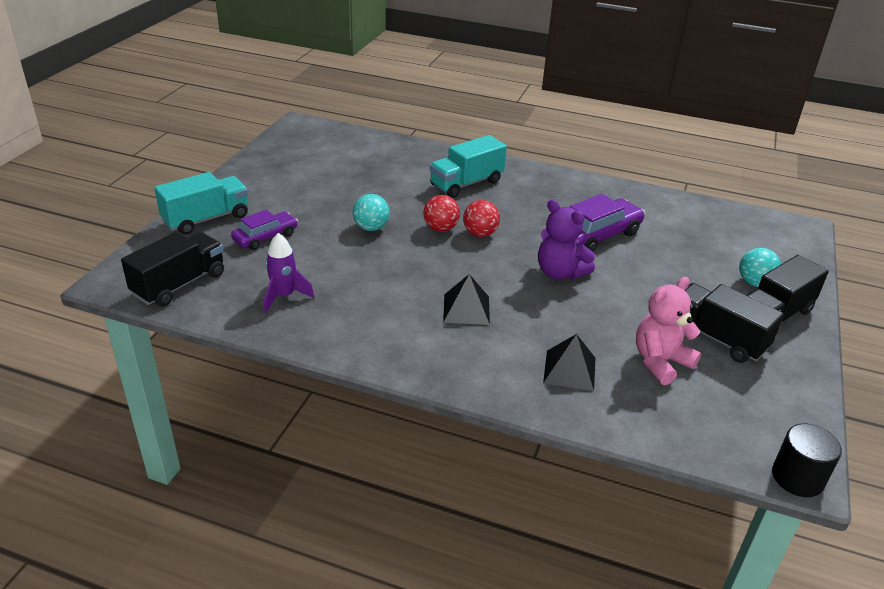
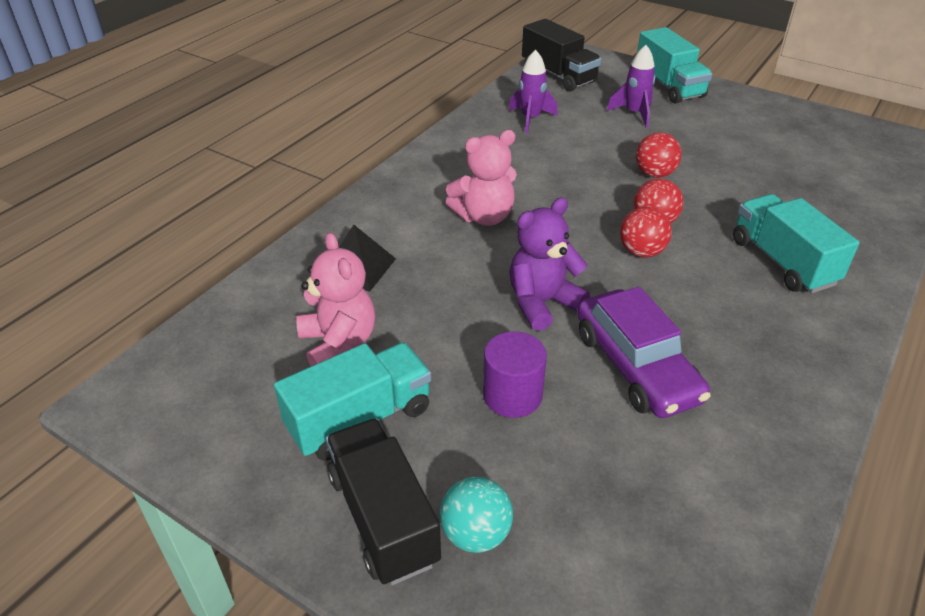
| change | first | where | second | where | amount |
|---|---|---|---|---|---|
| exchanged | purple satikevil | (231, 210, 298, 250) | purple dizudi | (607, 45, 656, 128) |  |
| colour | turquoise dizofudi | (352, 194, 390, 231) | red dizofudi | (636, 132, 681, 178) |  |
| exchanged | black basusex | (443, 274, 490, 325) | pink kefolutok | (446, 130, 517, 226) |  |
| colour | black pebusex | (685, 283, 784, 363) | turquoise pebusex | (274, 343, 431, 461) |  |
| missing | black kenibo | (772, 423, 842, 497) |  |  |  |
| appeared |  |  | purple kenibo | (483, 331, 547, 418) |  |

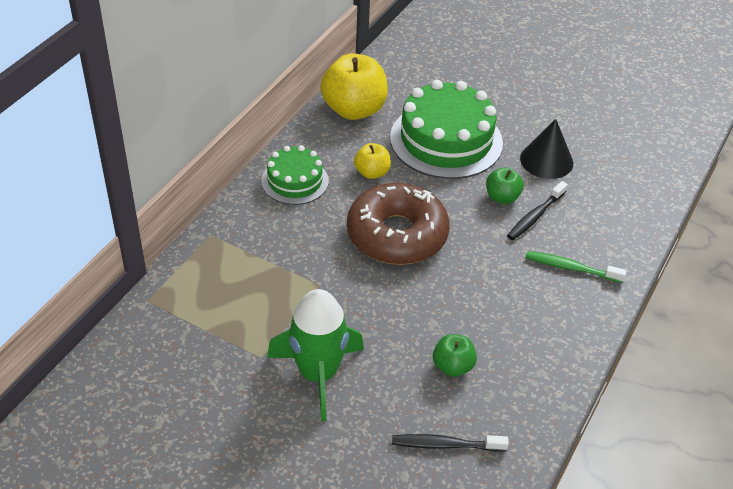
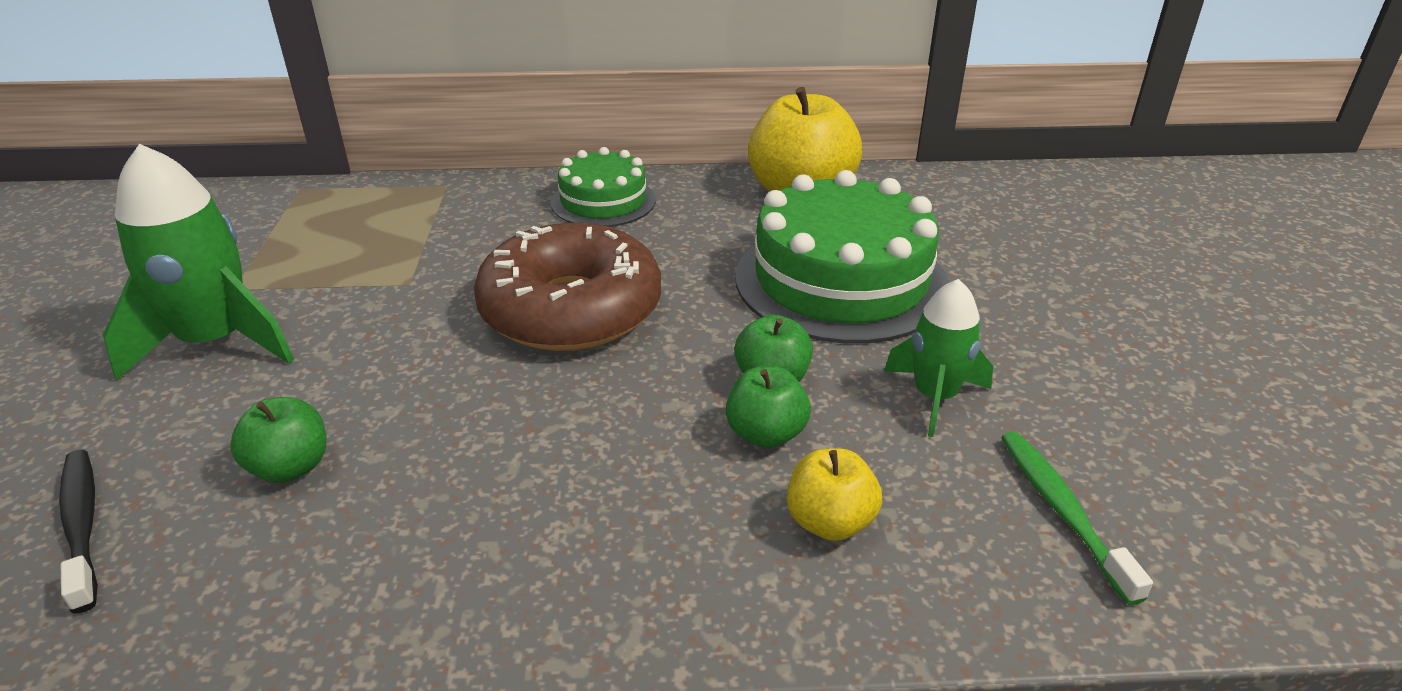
| change | first | where | second | where | amount |
|---|---|---|---|---|---|
| relocated | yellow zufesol | (354, 143, 391, 179) |  | (787, 448, 882, 541) |  |
| exchanged | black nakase | (507, 181, 568, 240) | green zufesol | (726, 366, 811, 448) |  |
| exchanged | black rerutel | (520, 119, 573, 179) | green dizudi | (884, 279, 993, 437) |  |
| relocated | green nakase | (526, 251, 627, 283) |  | (1001, 431, 1153, 605) |  |

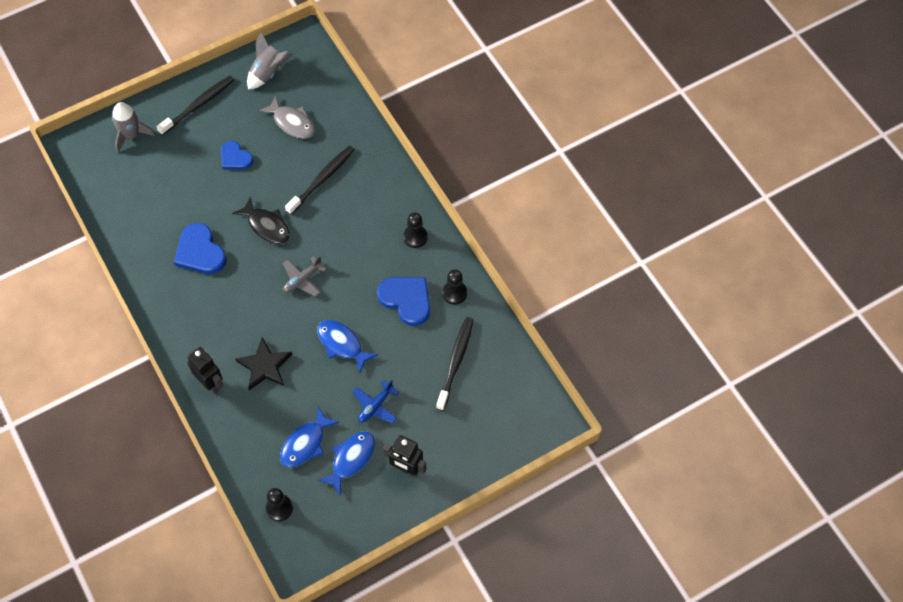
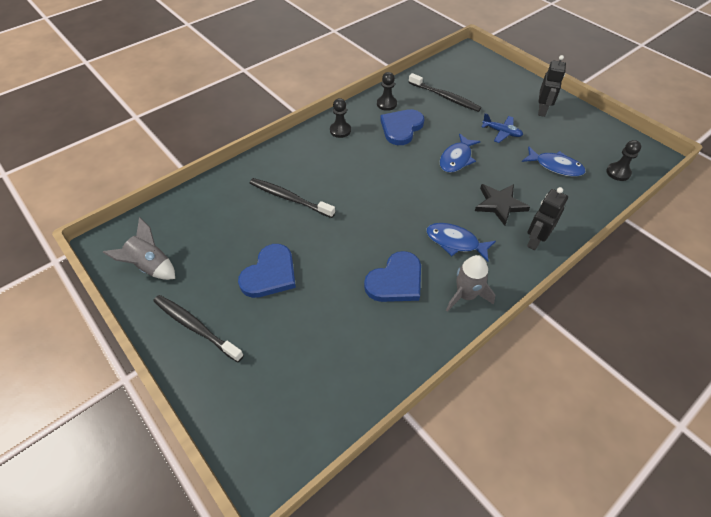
| change | first | where | second | where | amount |
|---|---|---|---|---|---|
| relocated | grey dizudi | (112, 102, 155, 153) |  | (446, 255, 495, 312) |  |
| size | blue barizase | (221, 141, 253, 169) |  | (238, 244, 296, 298) | x1.55 |
| missing | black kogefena | (232, 197, 290, 244) |  |  |  |
| missing | grey kogefena | (259, 95, 314, 139) |  |  |  |
| missing | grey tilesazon | (283, 256, 326, 297) |  |  |  |
| relocated | blue kogefena | (318, 431, 375, 495) |  | (426, 223, 496, 262) |  |
| spun | black nakase | (436, 317, 474, 411) |  | (409, 73, 481, 112) | 150 degrees counterclockwise |

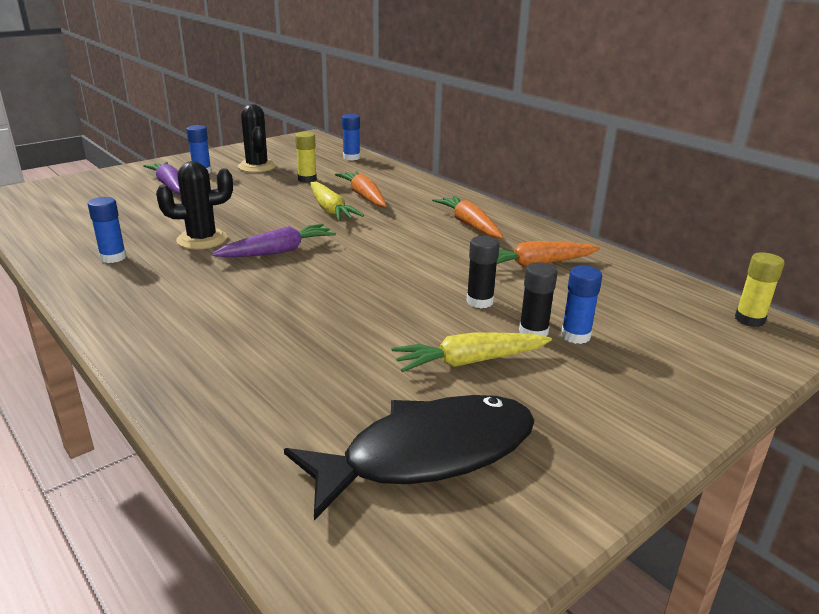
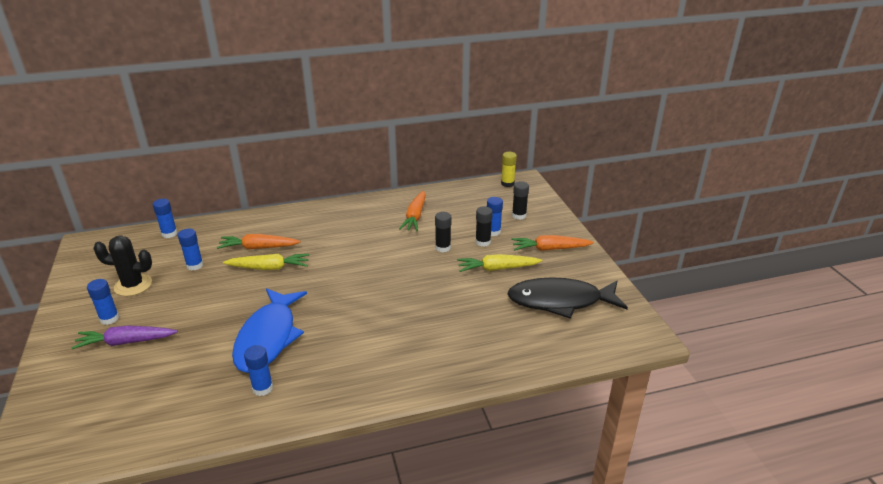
| change | first | where | second | where | amount |
|---|---|---|---|---|---|
| exchanged | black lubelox | (156, 161, 233, 249) | blue kogefena | (232, 288, 307, 373) |  |
| missing | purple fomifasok | (212, 224, 336, 257) |  |  |  |
| spun | black kogefena | (284, 395, 535, 520) |  | (507, 277, 628, 319) | 90 degrees counterclockwise |
| colour | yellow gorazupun | (295, 132, 317, 183) | blue gorazupun | (178, 229, 203, 270) |  |
| spun | yellow fomifasok | (391, 332, 552, 372) |  | (457, 254, 542, 272) | 75 degrees clockwise |
| relocated | orange fomifasok | (432, 195, 503, 238) |  | (511, 235, 594, 251) |  |
| appeared |  |  | black gorazupun | (512, 181, 529, 220) |  |

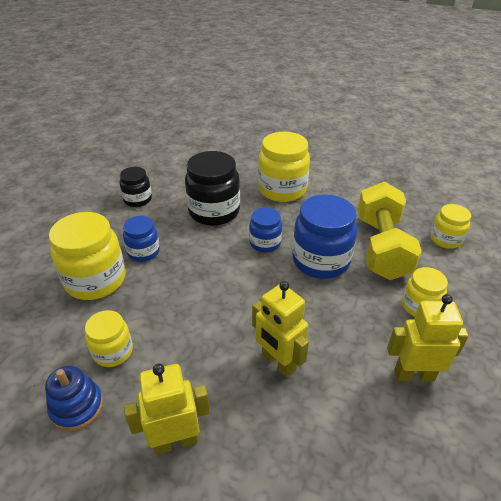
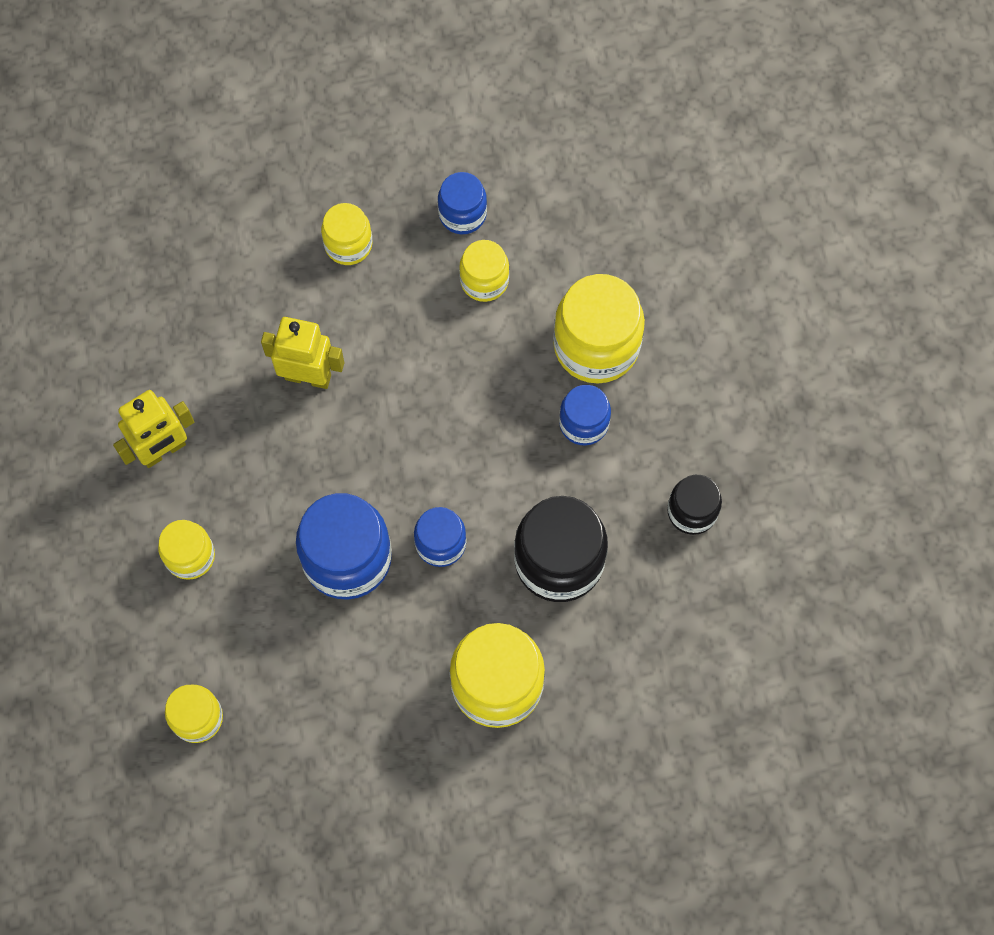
| change | first | where | second | where | amount |
|---|---|---|---|---|---|
| exchanged | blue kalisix | (45, 366, 103, 431) | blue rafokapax | (438, 172, 487, 234) |  |
| exchanged | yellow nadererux | (124, 363, 210, 454) | yellow rafokapax | (321, 203, 372, 265) |  |
| missing | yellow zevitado | (358, 182, 422, 280) |  |  |  |

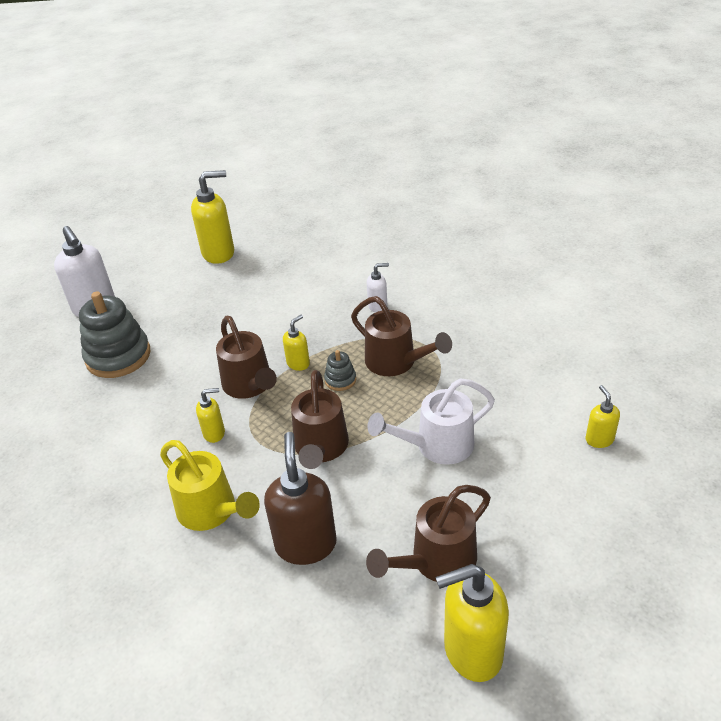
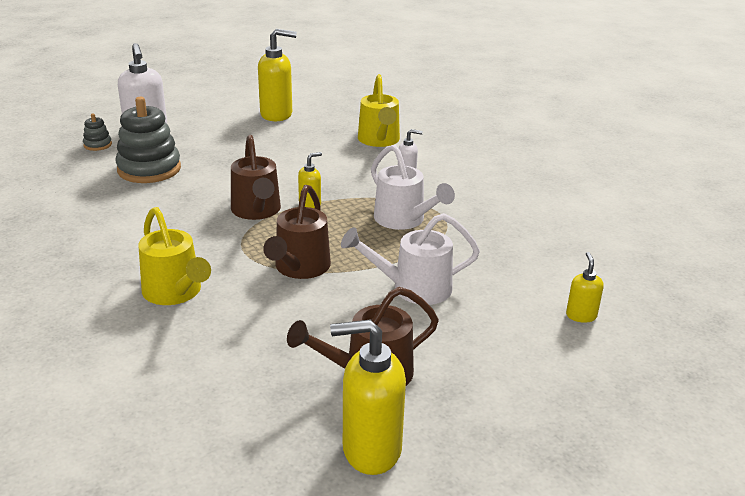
| change | first | where | second | where | amount |
|---|---|---|---|---|---|
| missing | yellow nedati | (196, 388, 225, 443) |  |  |  |
| missing | brown nedati | (264, 432, 337, 565) |  |  |  |
| relocated | grey kalisix | (324, 350, 356, 391) |  | (83, 114, 112, 151) |  |
| colour | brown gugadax | (351, 296, 452, 376) | white gugadax | (371, 144, 455, 230) |  |
| appeared |  |  | yellow gugadax | (358, 74, 400, 147) |  |

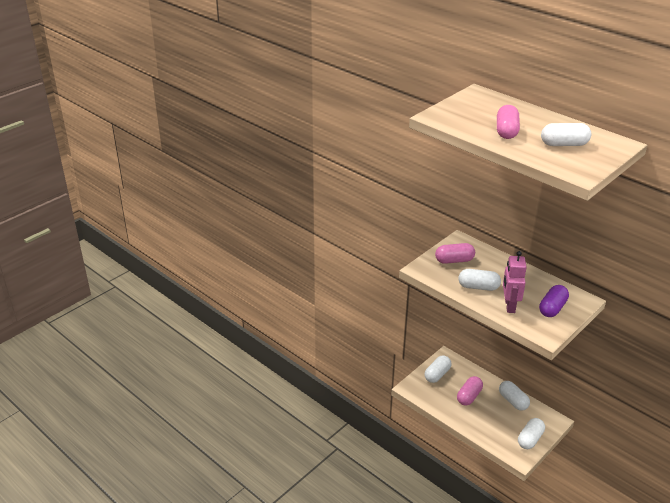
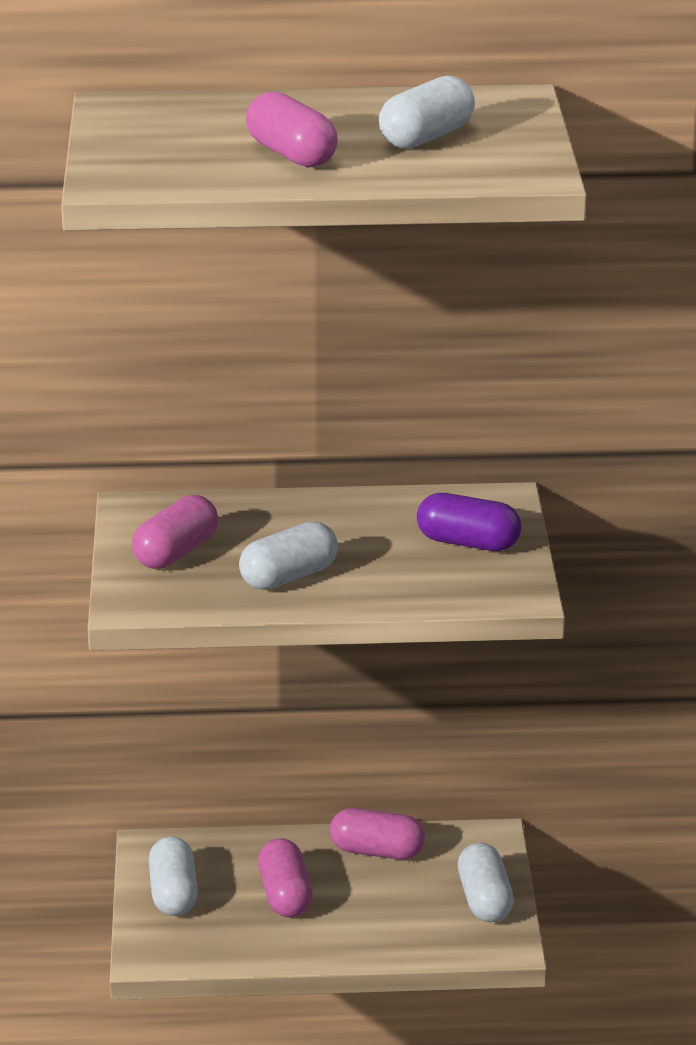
| change | first | where | second | where | amount |
|---|---|---|---|---|---|
| colour | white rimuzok | (499, 381, 530, 411) | pink rimuzok | (330, 808, 425, 860) |  |
| missing | pink nadererux | (503, 251, 527, 313) |  |  |  |
| spun | purple rimuzok | (539, 285, 569, 317) |  | (417, 493, 521, 551) | 60 degrees counterclockwise |

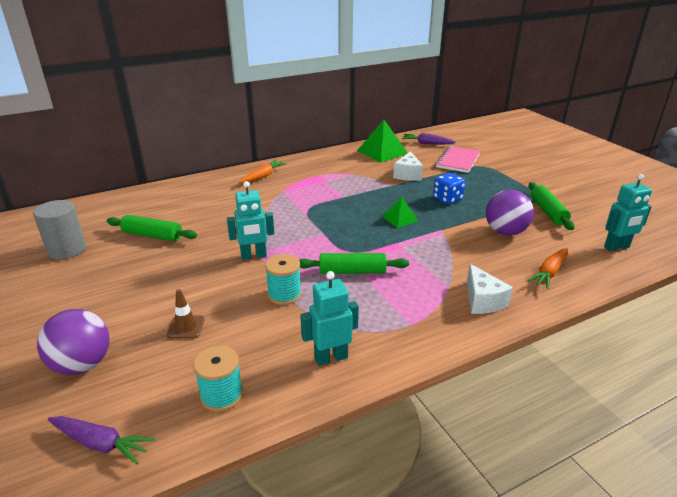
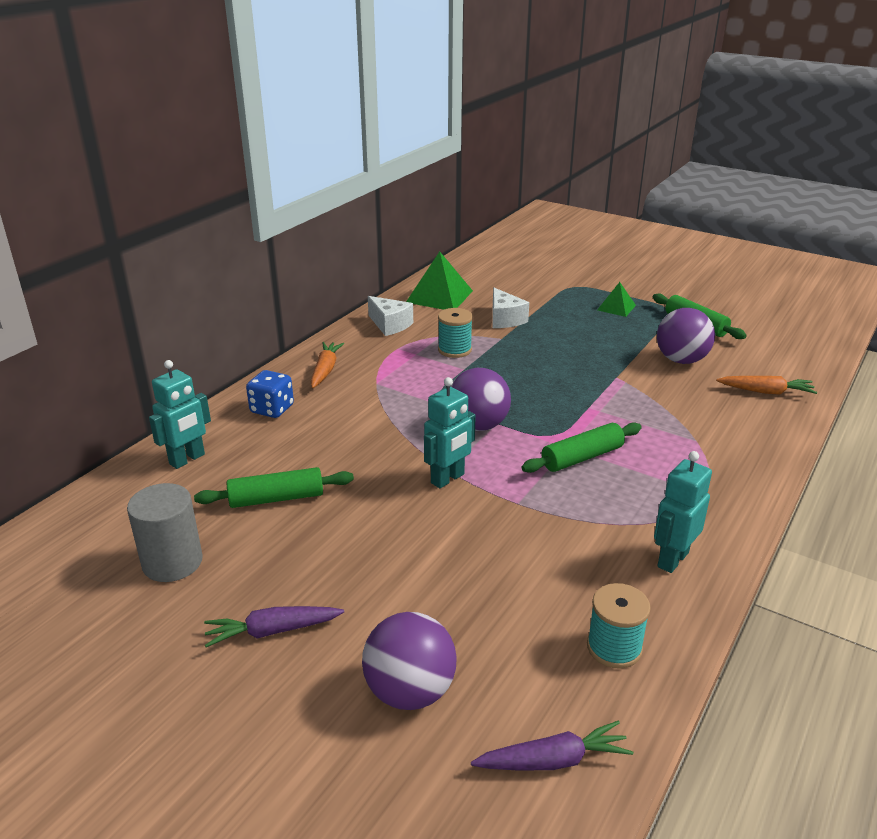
| change | first | where | second | where | amount |
|---|---|---|---|---|---|
| missing | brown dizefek | (167, 289, 205, 338) |  |  |  |
| relocated | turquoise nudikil | (265, 254, 301, 305) |  | (438, 308, 473, 358) |  |
| relocated | green basusex | (382, 197, 418, 228) |  | (597, 282, 636, 317) |  |
| relocated | purple fomifasok | (402, 133, 456, 144) |  | (204, 606, 344, 647) |  |
| relocated | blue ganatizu | (433, 173, 465, 204) |  | (246, 370, 294, 418) |  |
| missing | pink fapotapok | (436, 146, 480, 173) |  |  |  |
| relocated | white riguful | (467, 264, 513, 314) |  | (368, 296, 413, 336) |  |
| spun | orange fomifasok | (527, 248, 568, 289) |  | (716, 376, 817, 395) | 90 degrees counterclockwise |
| relocated | turquoise nadererux | (604, 174, 652, 252) |  | (149, 360, 211, 469) |  |
| appeared |  |  | purple dizofudi | (450, 368, 511, 431) |  |

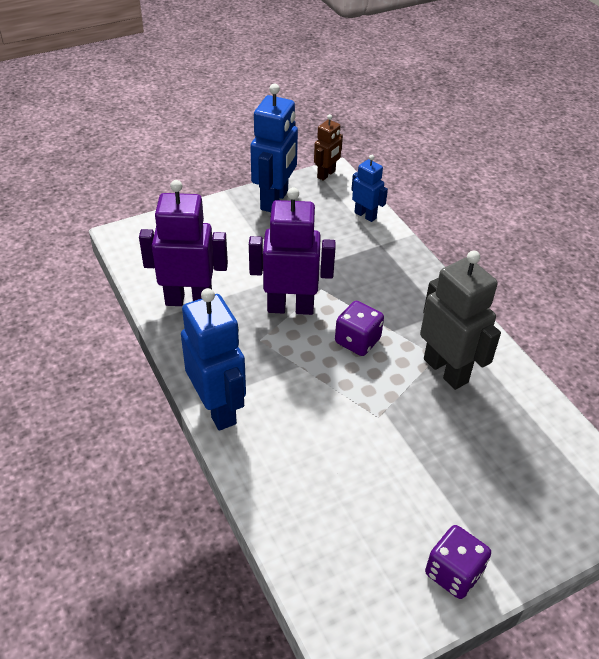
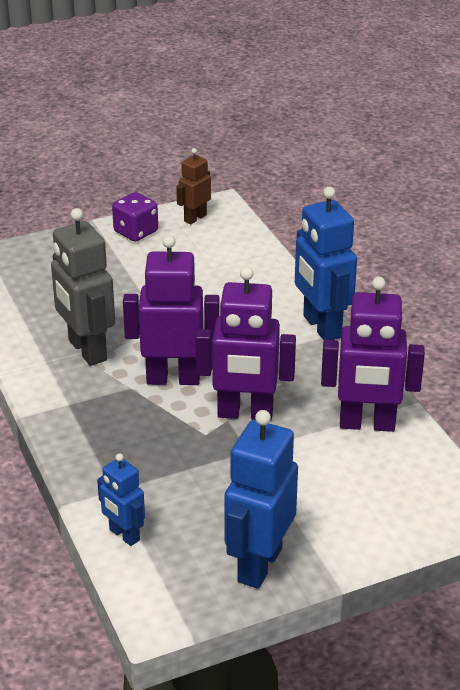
| change | first | where | second | where | amount |
|---|---|---|---|---|---|
| relocated | brown nadererux | (314, 114, 343, 181) |  | (176, 148, 211, 224) |  |
| exchanged | purple ganatizu | (335, 301, 384, 356) | purple nadererux | (123, 235, 220, 385) |  |

